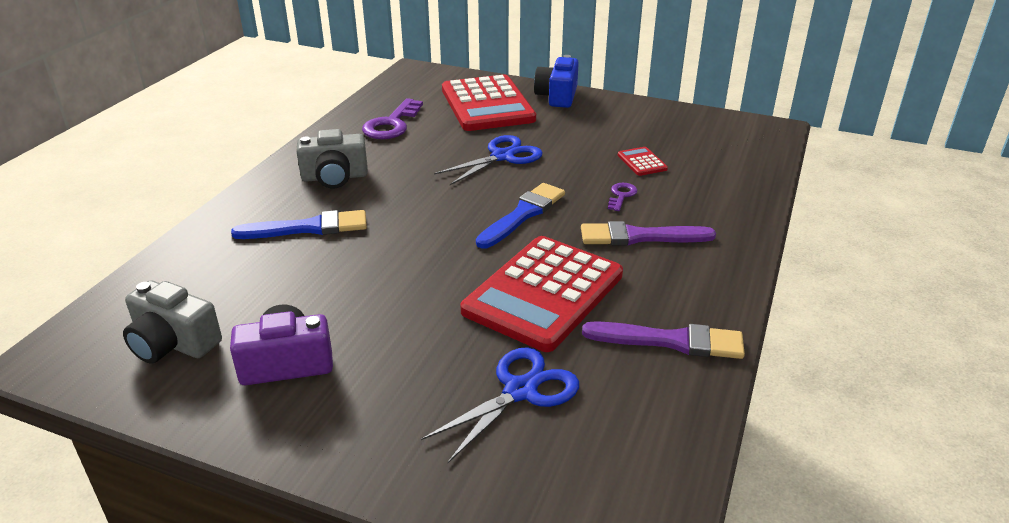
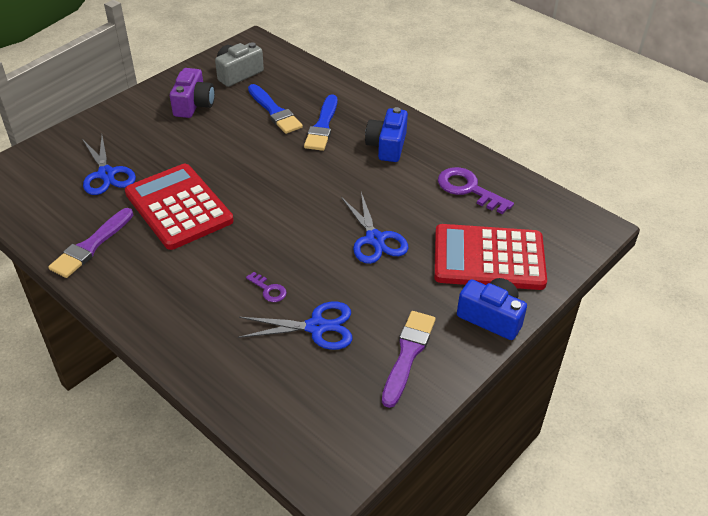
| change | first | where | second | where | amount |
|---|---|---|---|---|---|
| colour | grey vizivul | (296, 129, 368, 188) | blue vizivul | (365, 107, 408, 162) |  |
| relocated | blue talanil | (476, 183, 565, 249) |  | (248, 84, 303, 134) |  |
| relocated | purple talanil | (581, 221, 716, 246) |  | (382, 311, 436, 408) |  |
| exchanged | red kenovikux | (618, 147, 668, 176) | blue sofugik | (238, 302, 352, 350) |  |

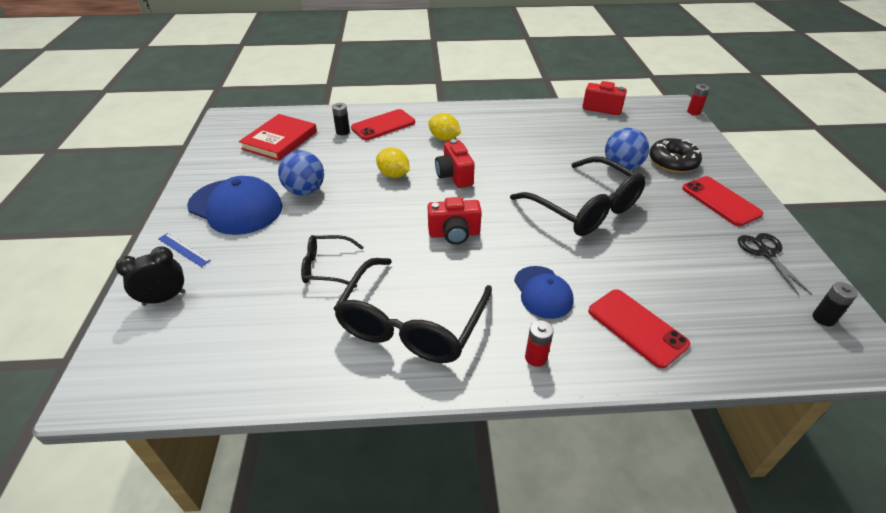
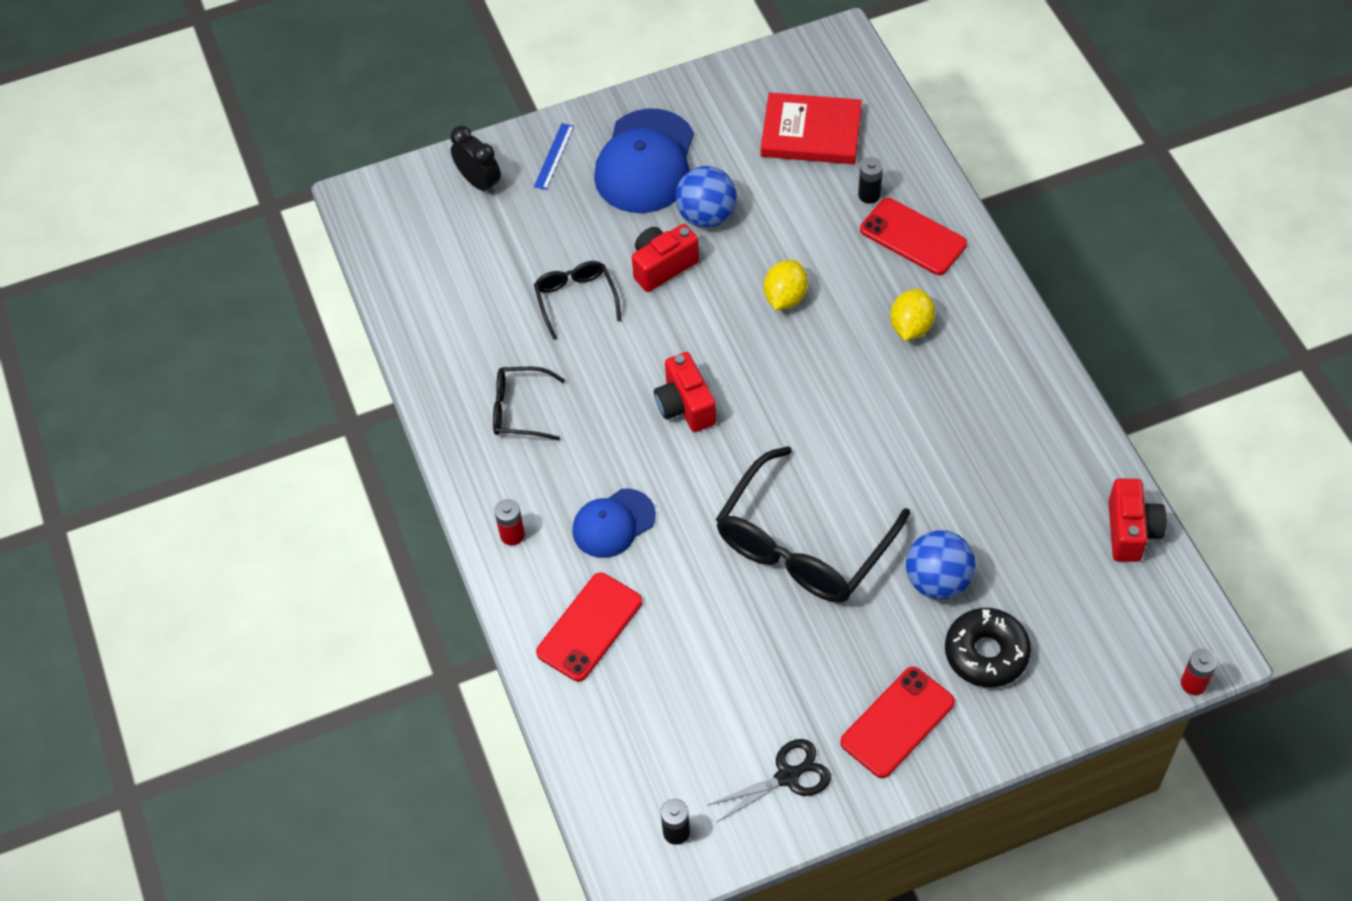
| change | first | where | second | where | amount |
|---|---|---|---|---|---|
| size | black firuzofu | (333, 258, 492, 363) |  | (493, 367, 565, 441) | x0.52 |
| relocated | red vizivul | (435, 139, 475, 188) |  | (632, 224, 699, 292) |  |

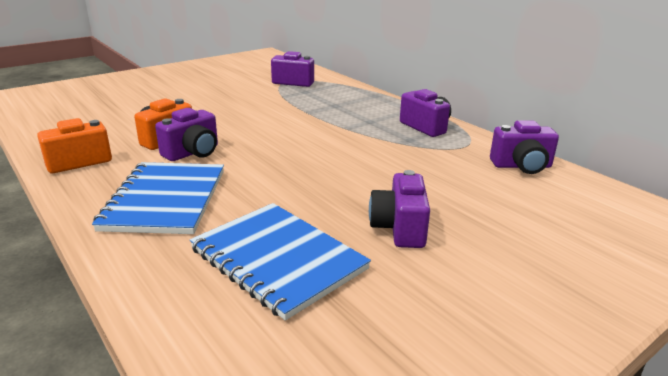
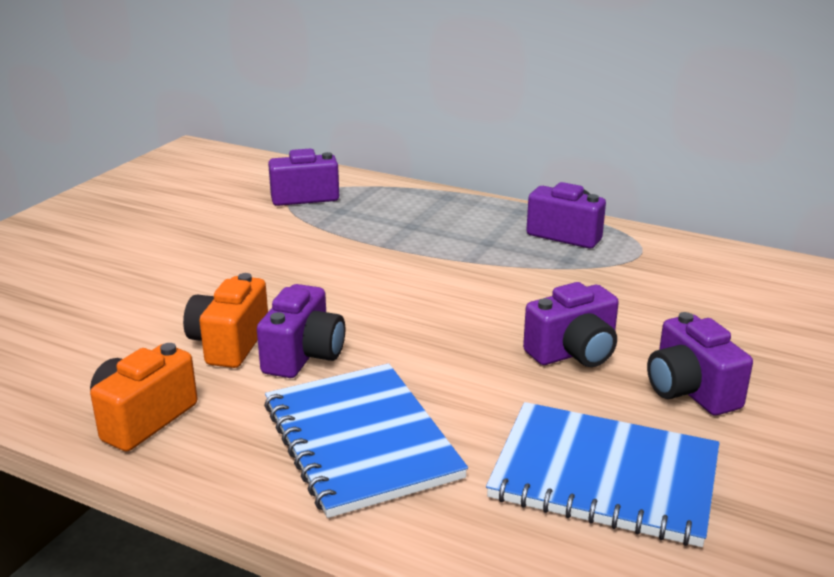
| change | first | where | second | where | amount |
|---|---|---|---|---|---|
| relocated | purple vizivul | (490, 120, 559, 174) |  | (523, 282, 619, 367) |  |

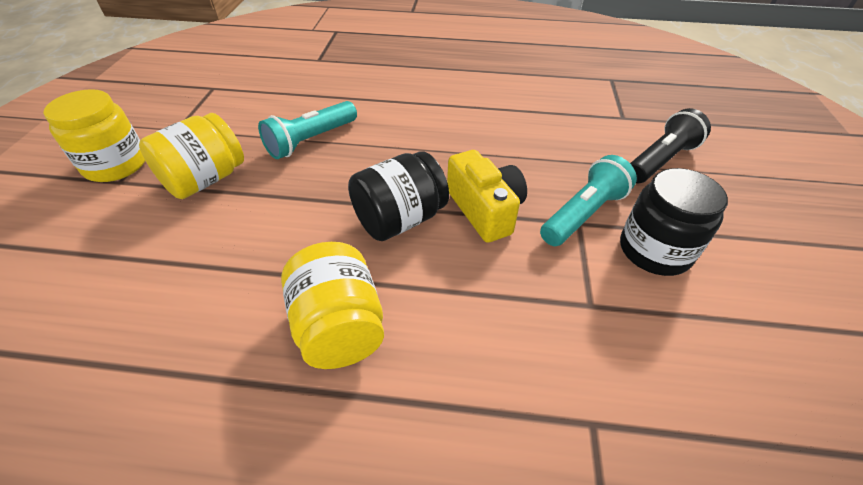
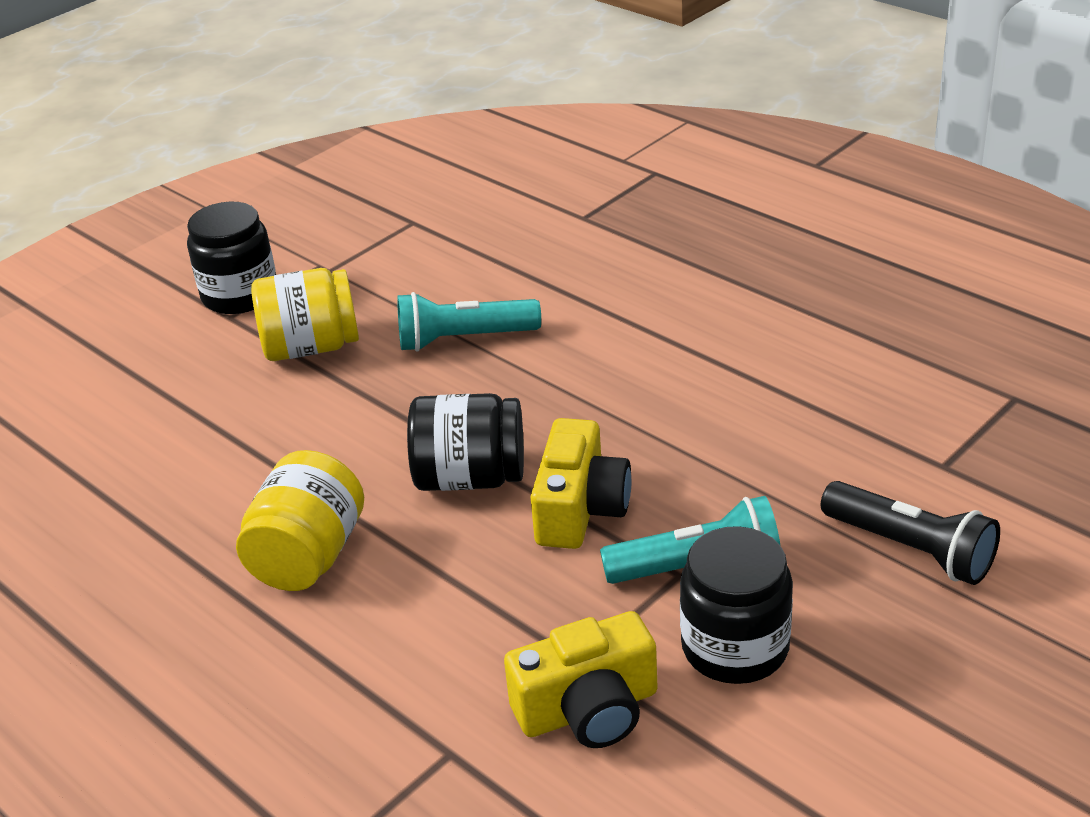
| change | first | where | second | where | amount |
|---|---|---|---|---|---|
| colour | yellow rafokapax | (43, 89, 145, 182) | black rafokapax | (187, 201, 276, 314) |  |
| spun | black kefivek | (630, 108, 711, 183) |  | (821, 481, 1000, 585) | 45 degrees clockwise |
| appeared |  |  | yellow vizivul | (504, 611, 658, 748) |  |

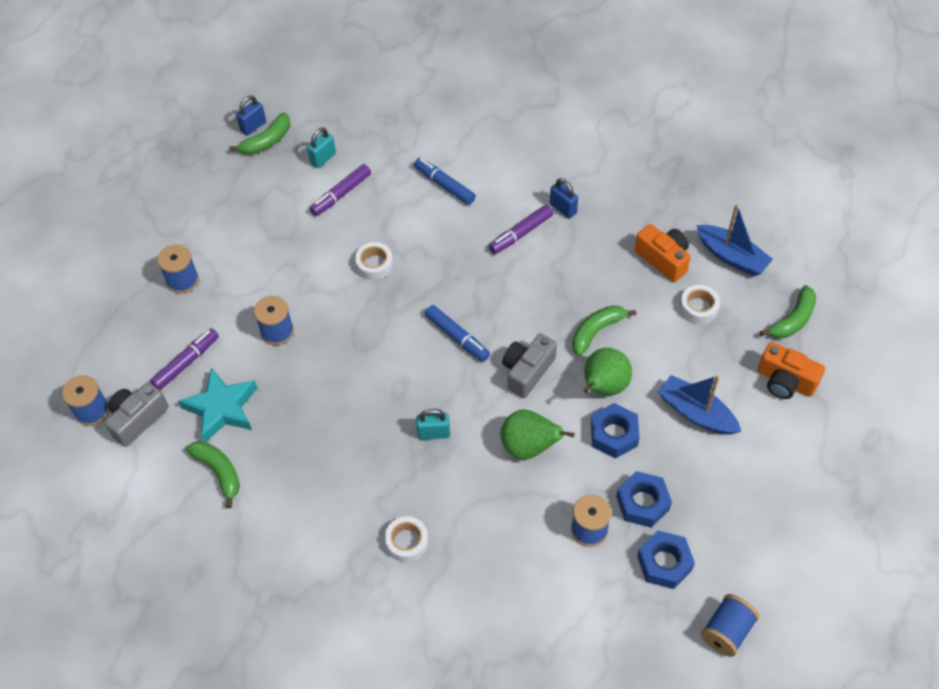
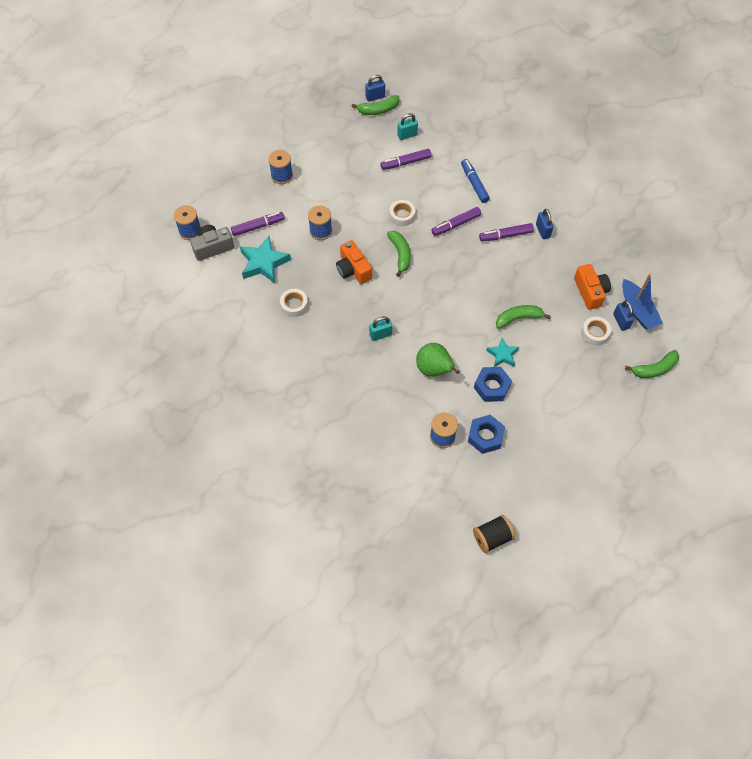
| change | first | where | second | where | amount |
|---|---|---|---|---|---|
| relocated | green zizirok | (186, 441, 240, 508) |  | (387, 231, 411, 277) |  |
| relocated | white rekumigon | (385, 516, 428, 562) |  | (280, 289, 308, 317) |  |
| spun | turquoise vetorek | (416, 409, 450, 440) |  | (369, 316, 392, 341) | 45 degrees counterclockwise |
| missing | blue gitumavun | (425, 305, 490, 362) |  |  |  |
| missing | grey vizivul | (502, 333, 557, 398) |  |  |  |
| exchanged | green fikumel | (584, 348, 632, 396) | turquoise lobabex | (486, 338, 519, 367) |  |
| missing | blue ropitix | (637, 531, 695, 589) |  |  |  |
| missing | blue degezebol | (658, 375, 741, 435) |  |  |  |
| colour | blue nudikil | (701, 594, 759, 657) | black nudikil | (473, 515, 515, 553) |  |
| relocated | orange vizivul | (757, 342, 825, 399) |  | (336, 240, 372, 284) |  |
| appeared |  |  | purple gitumavun | (431, 207, 481, 236) |  |
| appeared |  |  | blue vetorek | (613, 300, 634, 331) |  |

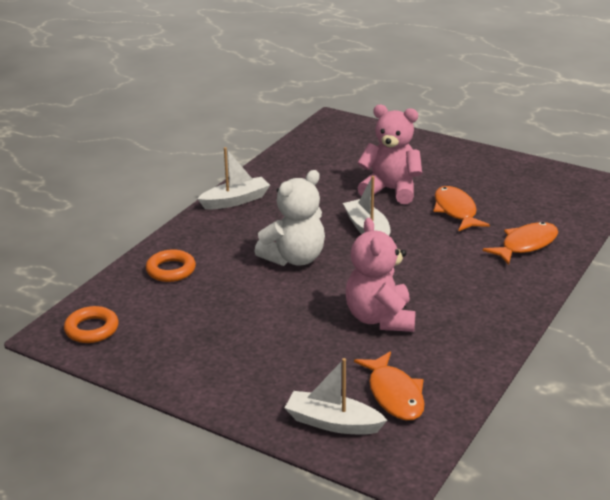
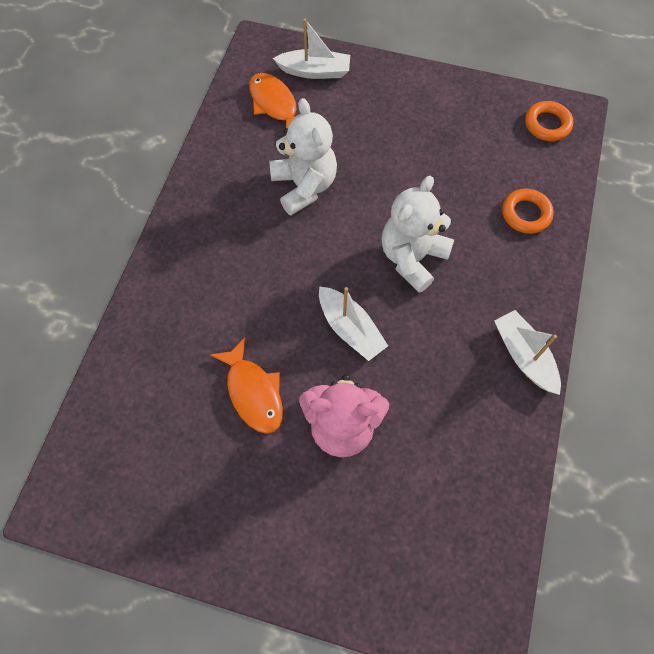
| change | first | where | second | where | amount |
|---|---|---|---|---|---|
| spun | white degezebol | (197, 147, 270, 209) |  | (494, 310, 561, 395) | 105 degrees clockwise |
| colour | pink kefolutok | (346, 218, 416, 332) | white kefolutok | (270, 98, 337, 215) |  |
| missing | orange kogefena | (483, 222, 558, 265) |  |  |  |

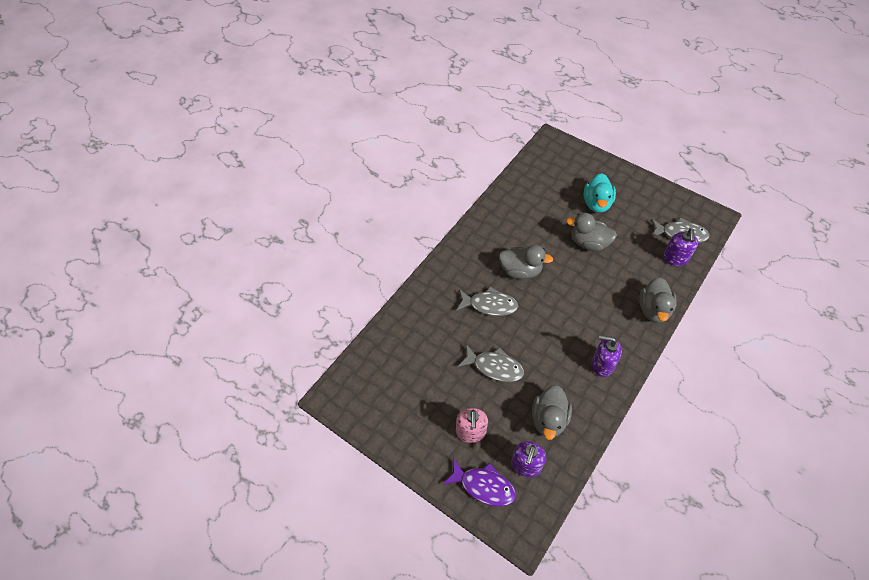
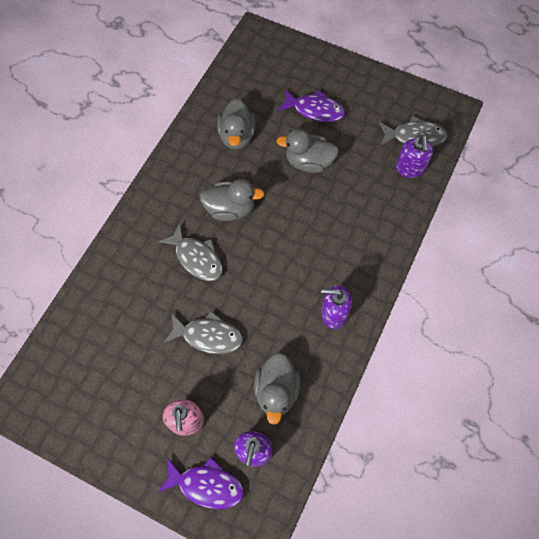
| change | first | where | second | where | amount |
|---|---|---|---|---|---|
| spun | grey kogefena | (456, 287, 518, 316) |  | (158, 223, 223, 281) | 45 degrees clockwise |
| exchanged | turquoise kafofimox | (584, 173, 616, 213) | purple kogefena | (277, 89, 345, 122) |  |
| relocated | grey kafofimox | (639, 277, 677, 323) |  | (217, 98, 256, 150) |  |

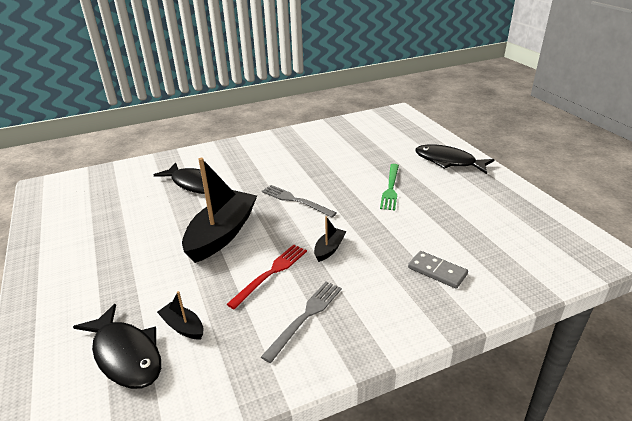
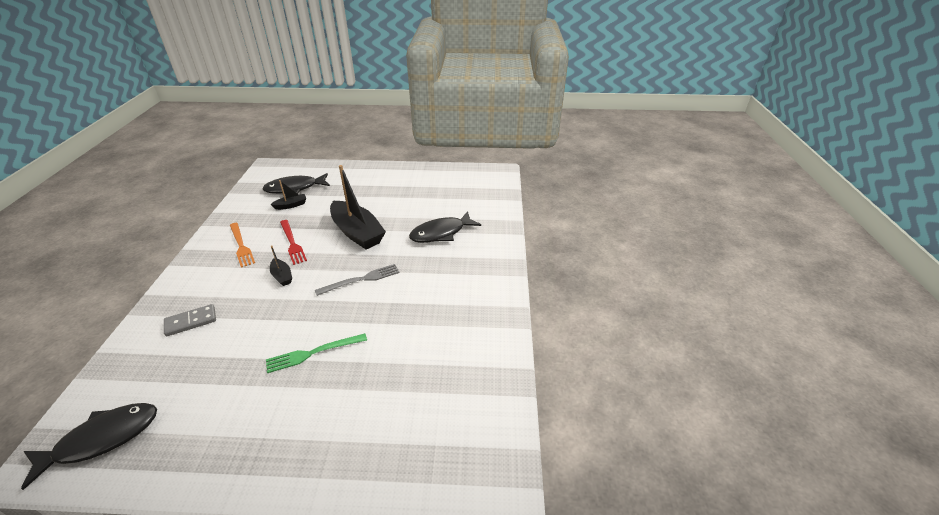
| change | first | where | second | where | amount |
|---|---|---|---|---|---|
| colour | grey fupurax | (261, 281, 342, 363) | orange fupurax | (230, 223, 255, 268) |  |
| spun | green fupurax | (380, 164, 399, 210) |  | (266, 333, 367, 373) | 60 degrees counterclockwise |
| relocated | black kogefena | (415, 144, 495, 174) |  | (21, 403, 157, 490) |  |

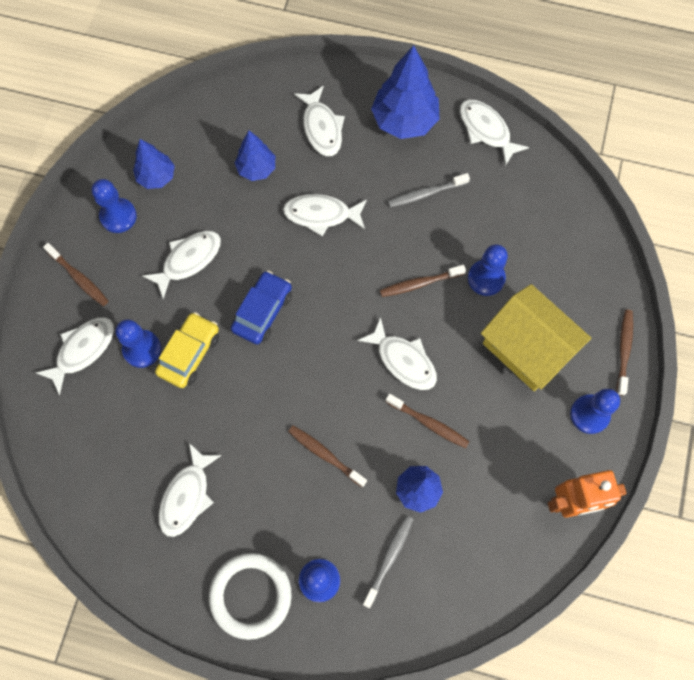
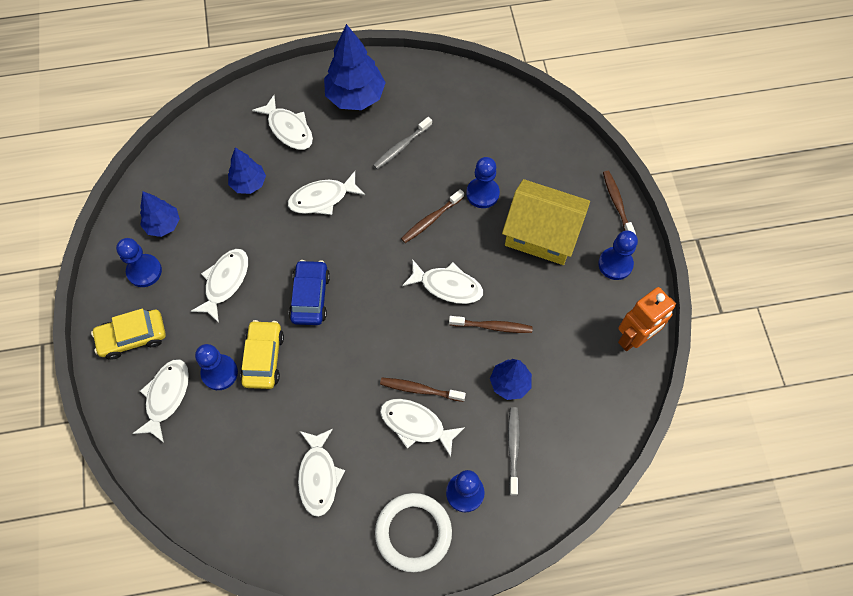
| change | first | where | second | where | amount |
|---|---|---|---|---|---|
| exchanged | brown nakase | (43, 243, 108, 306) | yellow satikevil | (91, 309, 166, 360) |  |
| relocated | white kogefena | (460, 100, 529, 166) |  | (380, 399, 465, 457) |  |

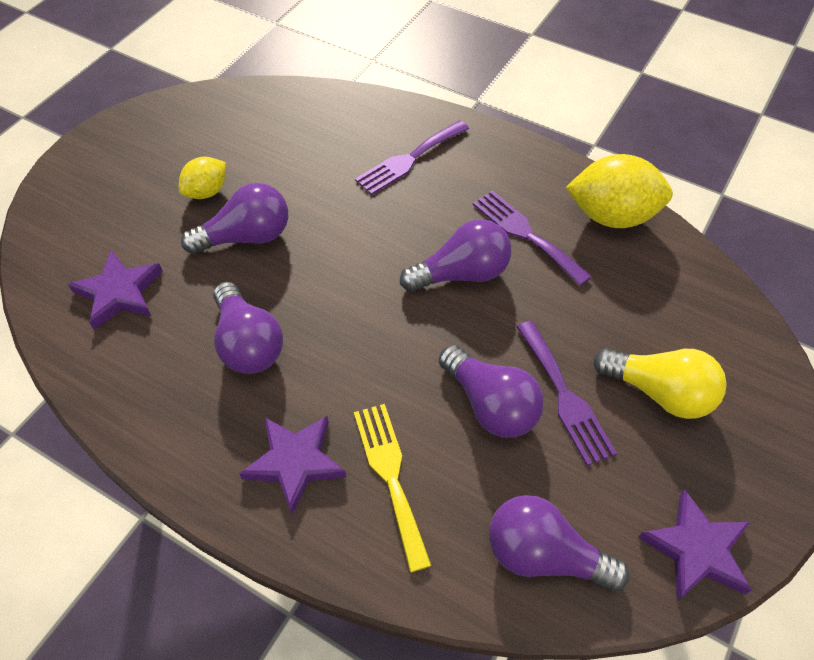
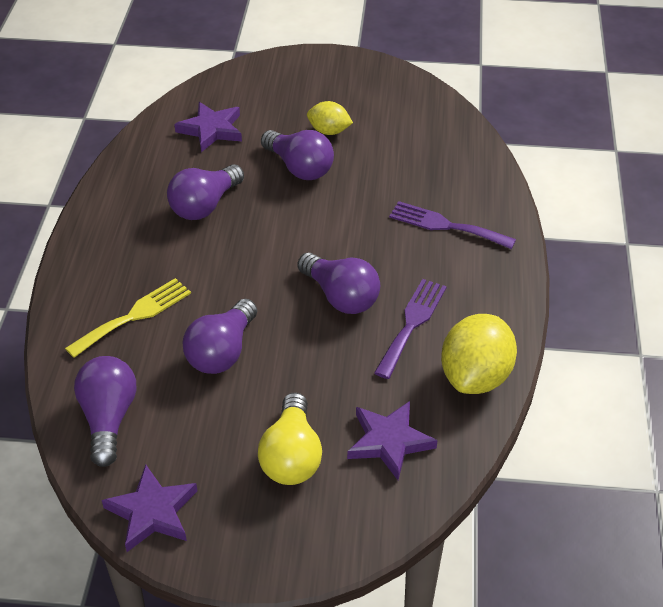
| change | first | where | second | where | amount |
|---|---|---|---|---|---|
| relocated | purple lobabex | (239, 416, 346, 514) |  | (347, 401, 438, 480) |  |
| missing | purple fupurax | (517, 321, 617, 466) |  |  |  |
| spun | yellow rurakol | (565, 154, 673, 228) |  | (441, 314, 517, 394) | 45 degrees clockwise |

